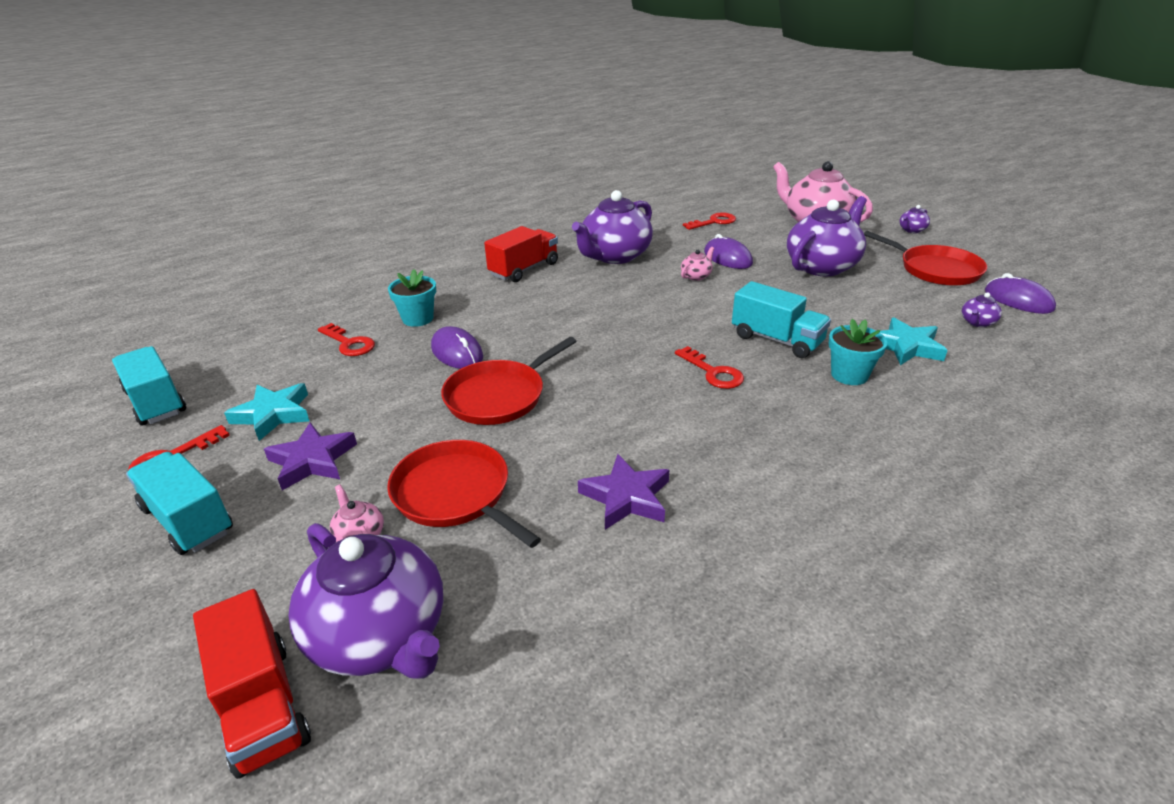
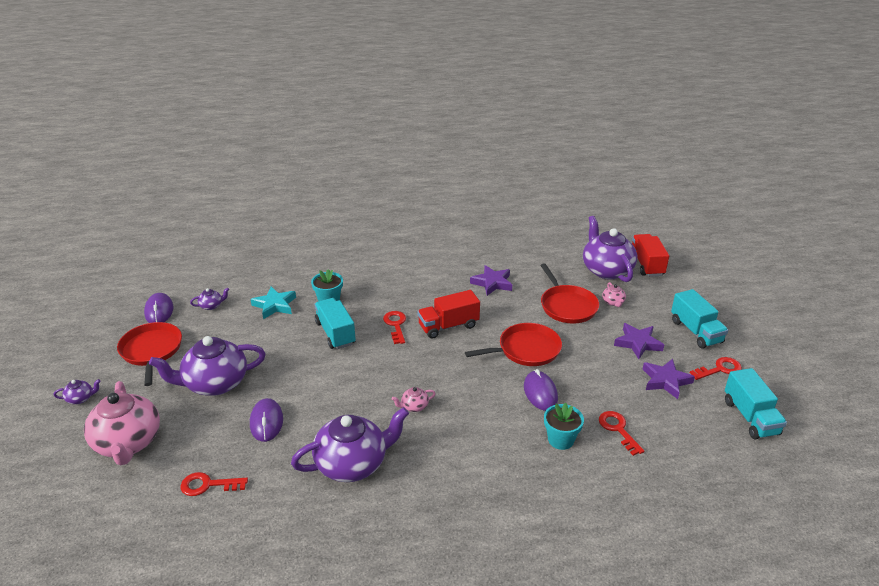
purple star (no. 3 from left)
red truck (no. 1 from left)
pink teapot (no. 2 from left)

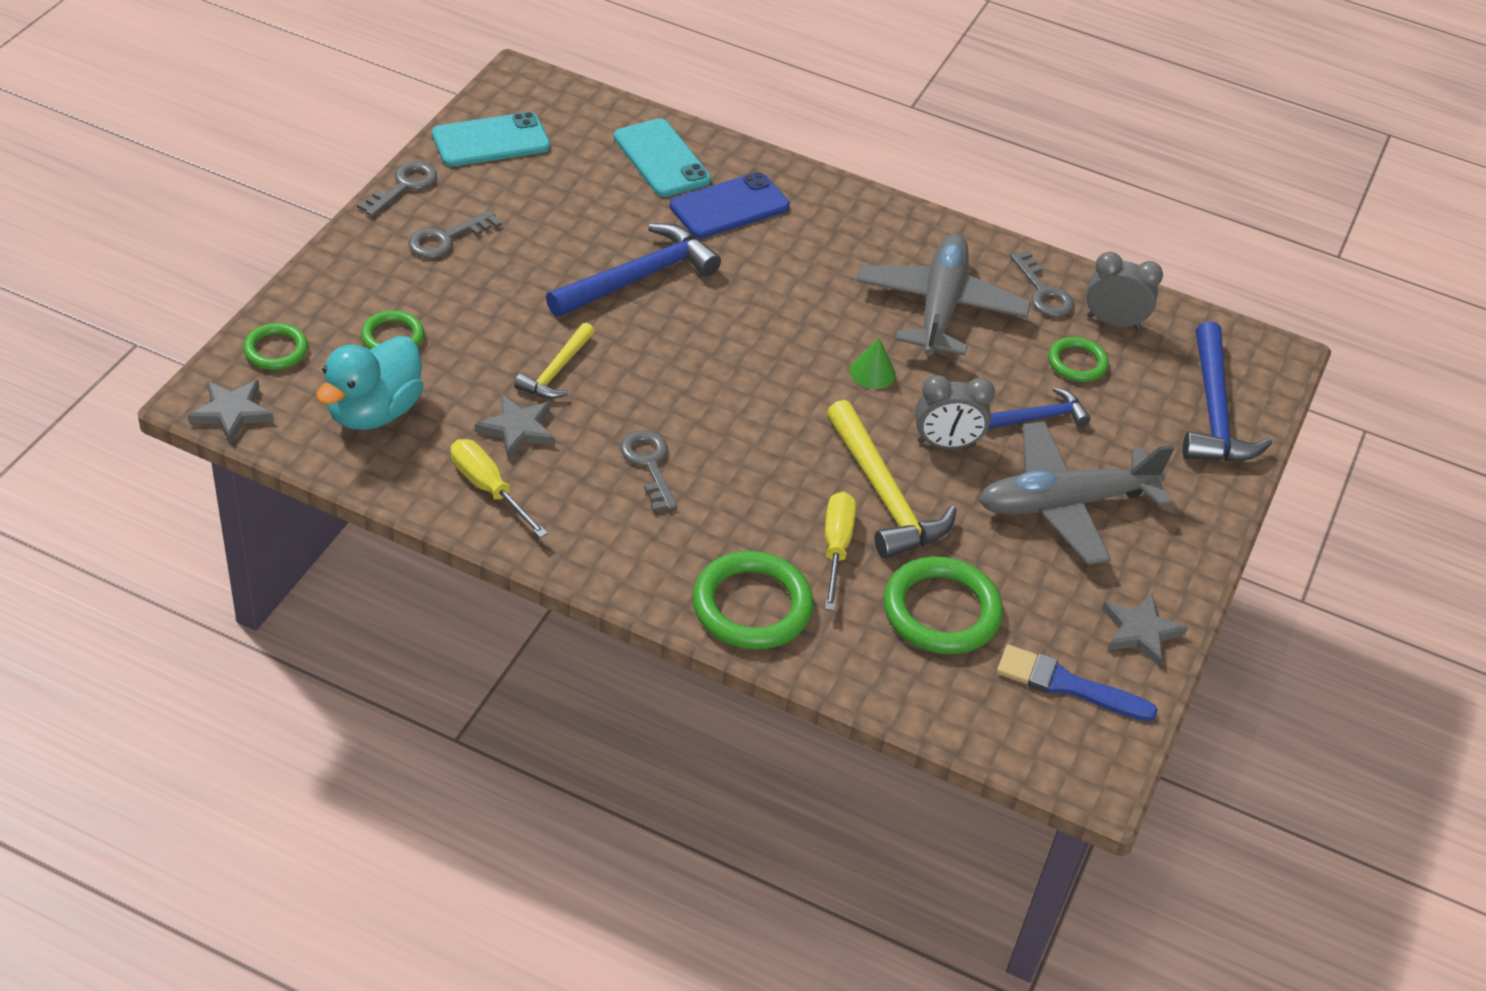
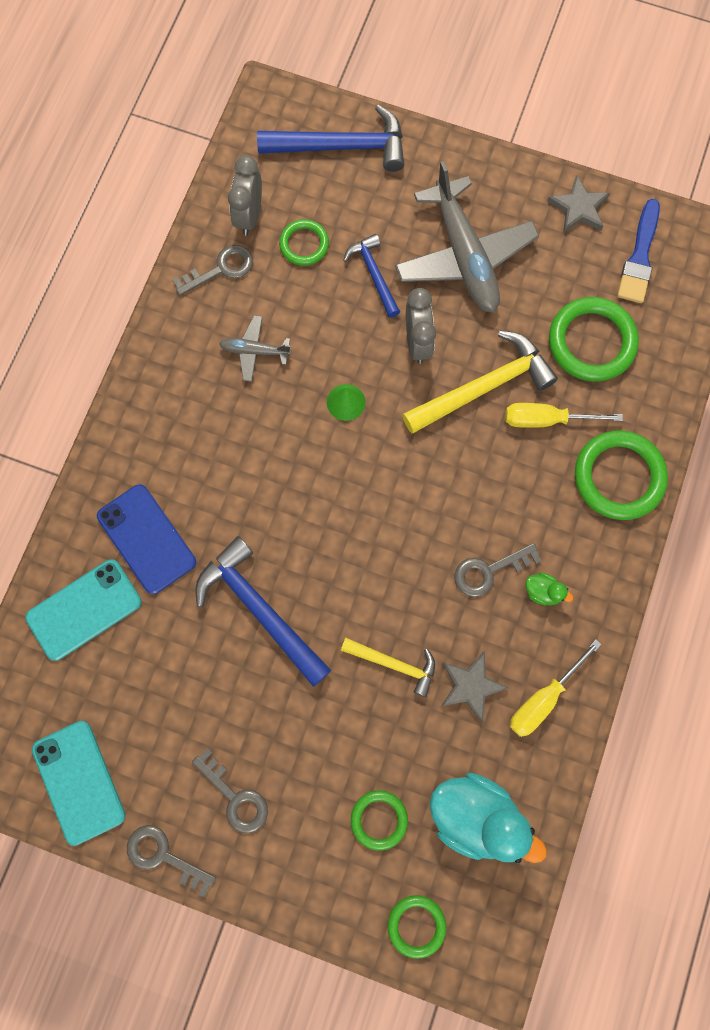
grey star (no. 1 from left in the first image)
grey plane (no. 1 from left)
green duck

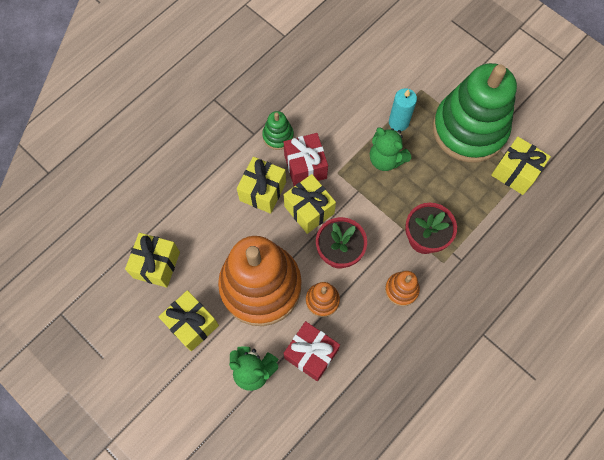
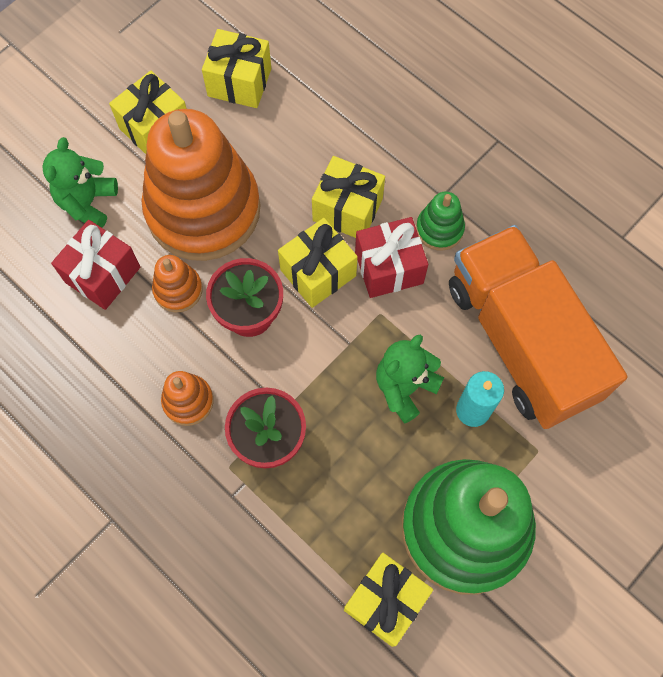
orange truck

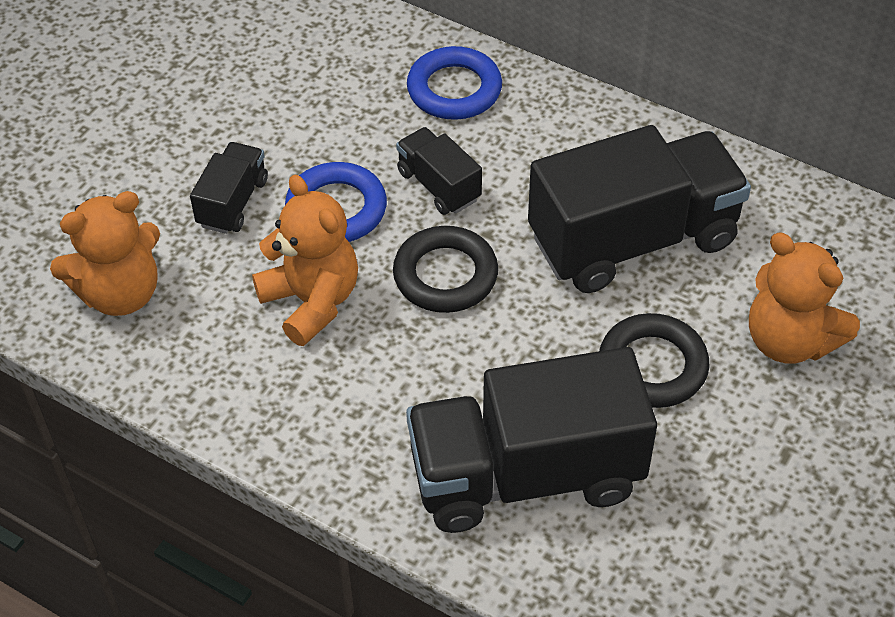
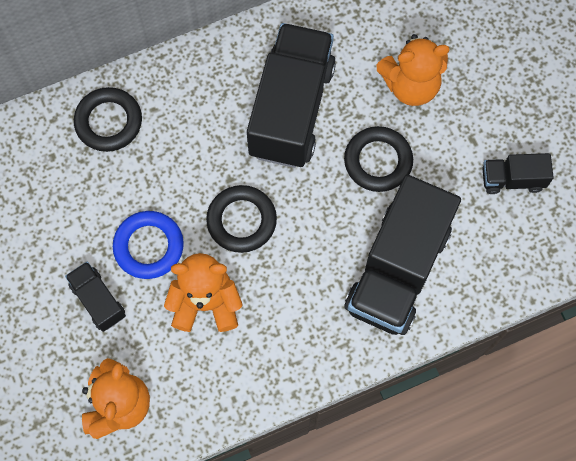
black truck (no. 4 from left)
black ring (no. 1 from left)

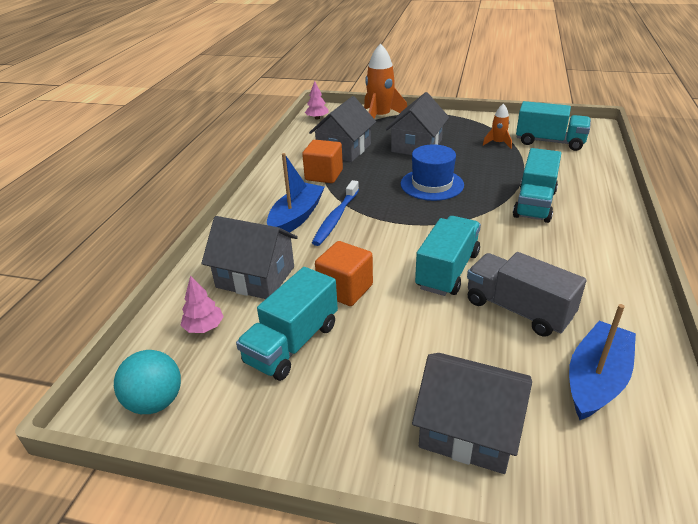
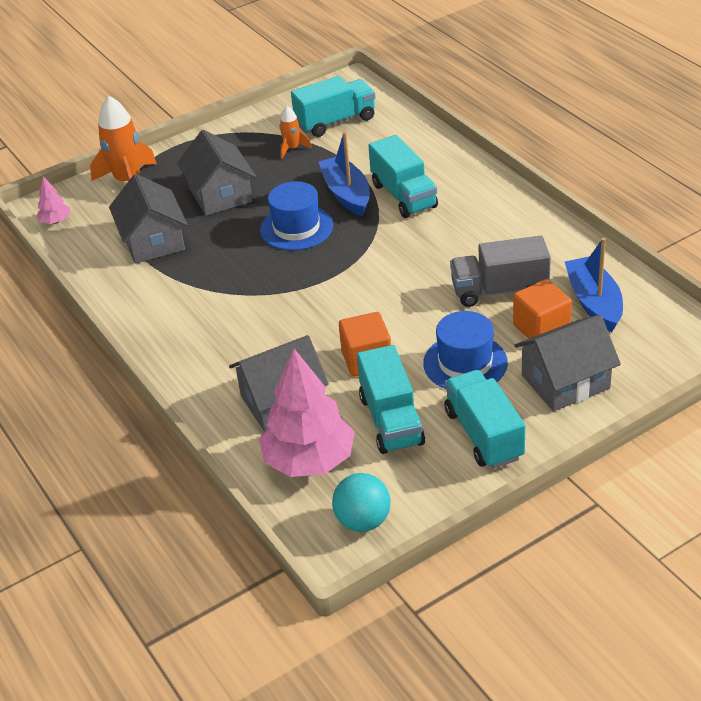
pink tree (no. 2 from left)
blue boat (no. 1 from left)
orange cube (no. 2 from left)
blue toothbrush
turquoise truck (no. 4 from left)
blue hat (no. 2 from left)

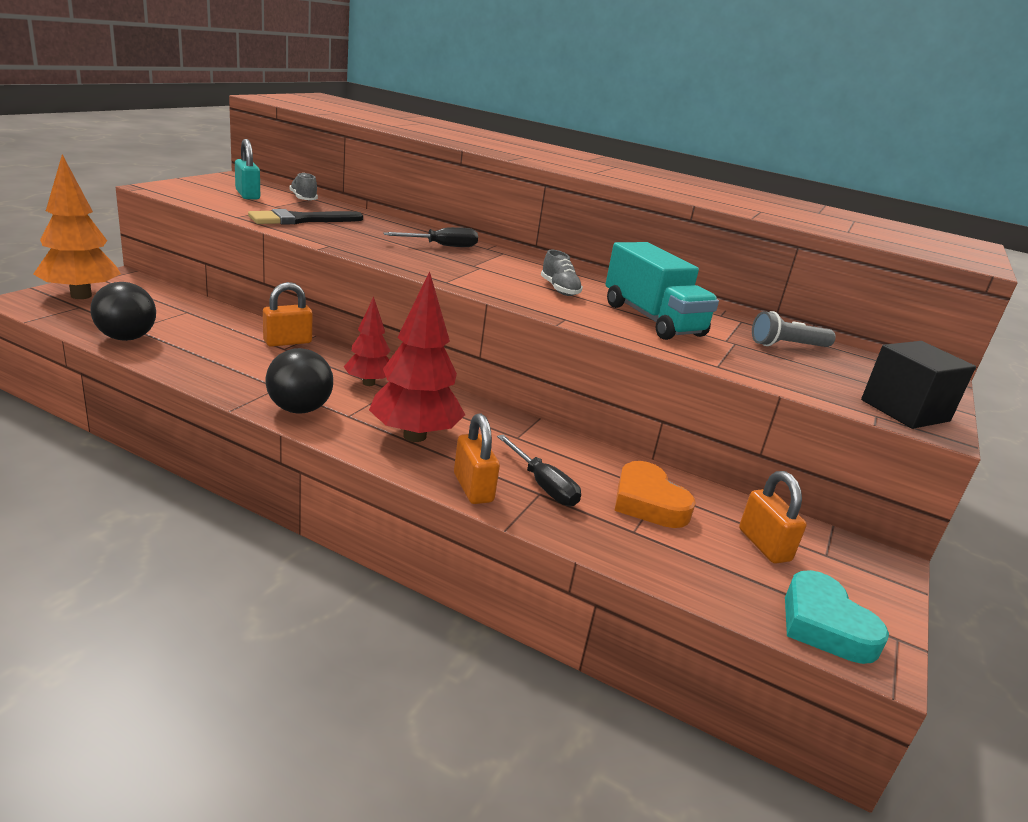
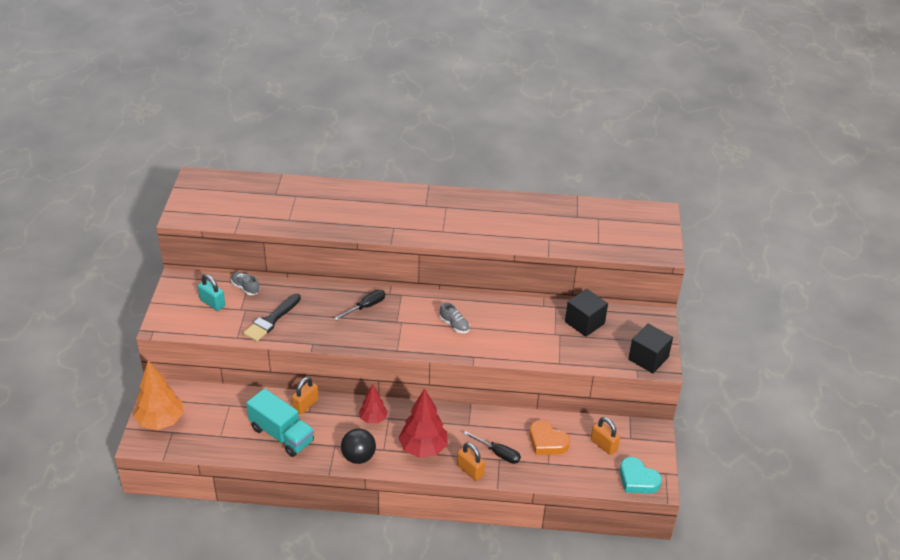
black ball (no. 1 from left in the first image)
turquoise truck
black cube (no. 1 from left)

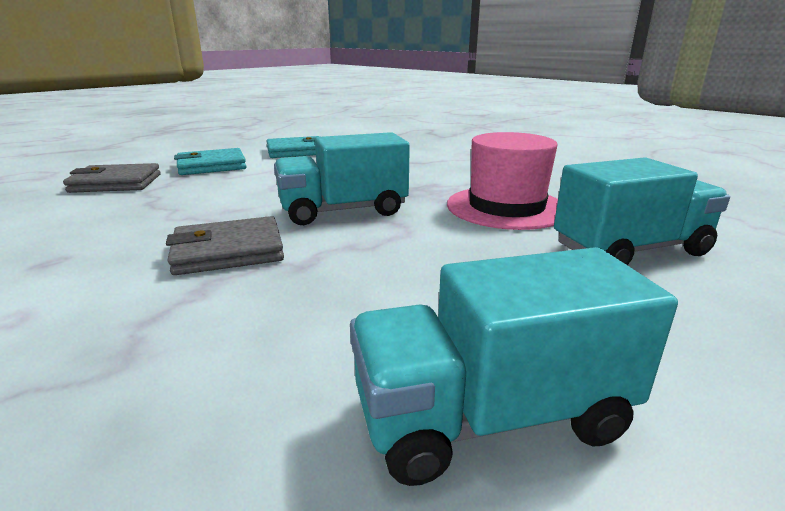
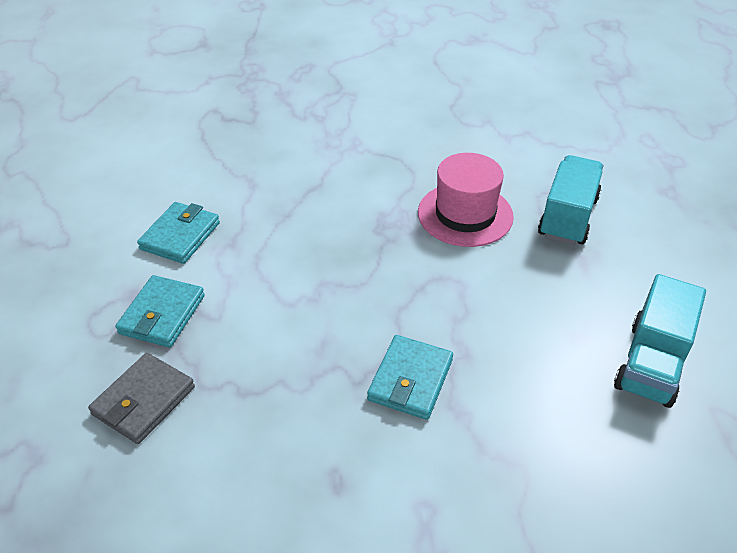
turquoise wallet (no. 3 from left)
turquoise truck (no. 1 from left in the first image)

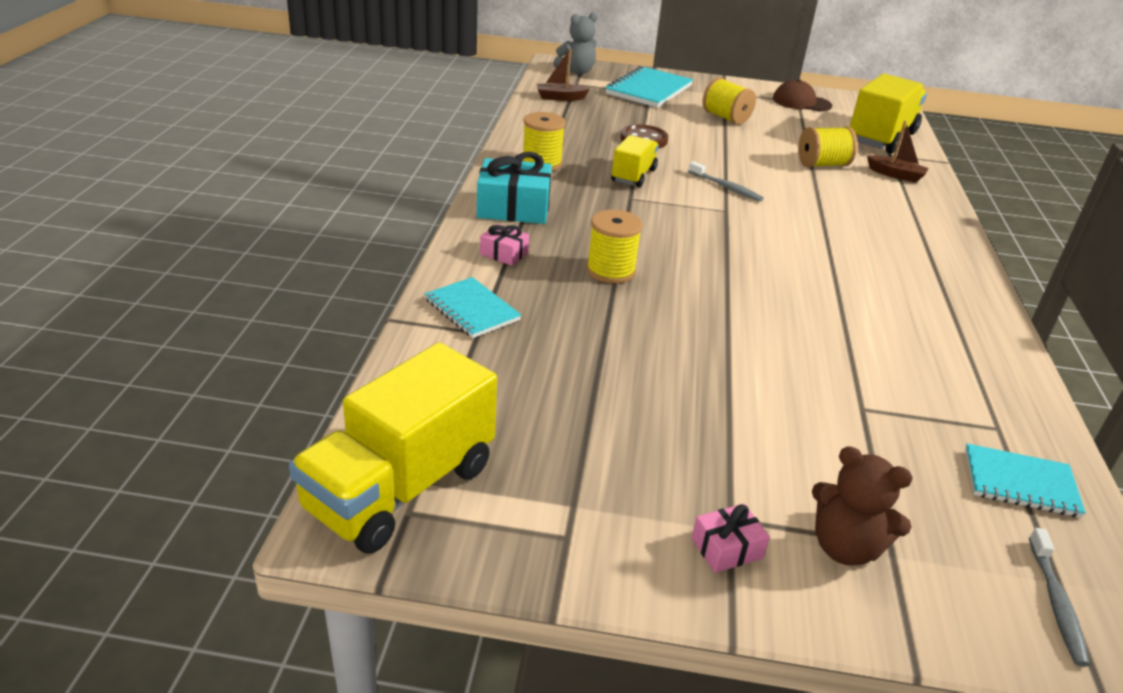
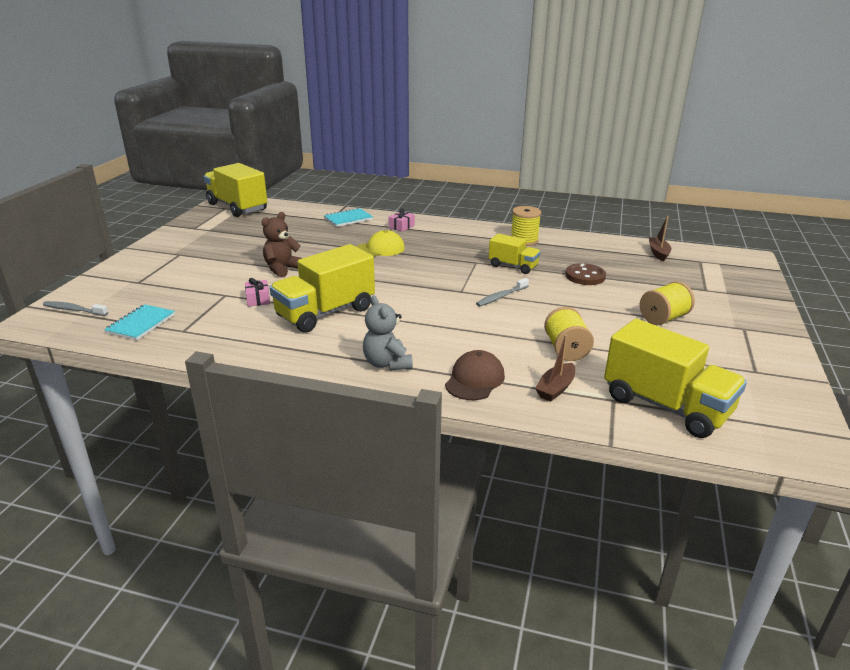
turquoise gift
grey teddy bear
yellow cap
turquoise notebook (no. 2 from left in the first image)
pink gift (no. 1 from left)
brown cap
brown teddy bear
yellow truck (no. 2 from left)

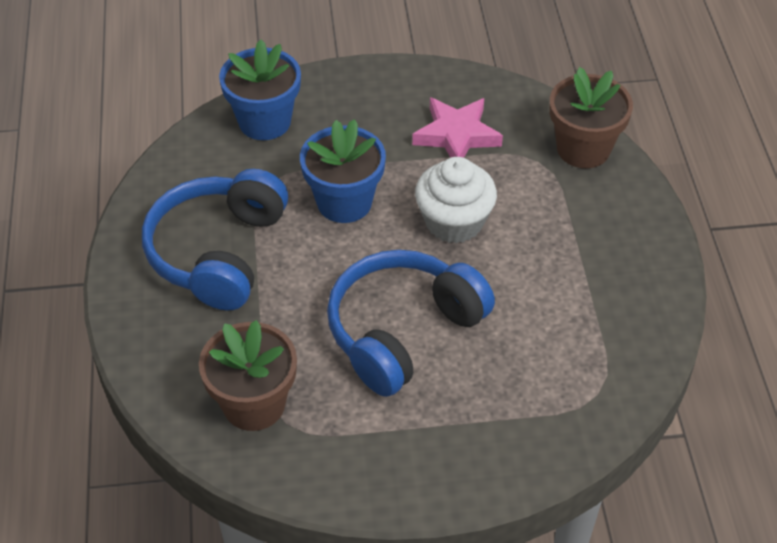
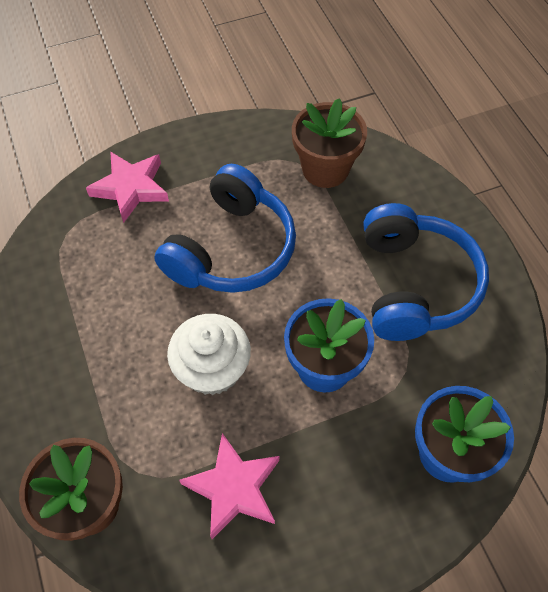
pink star (no. 1 from left)

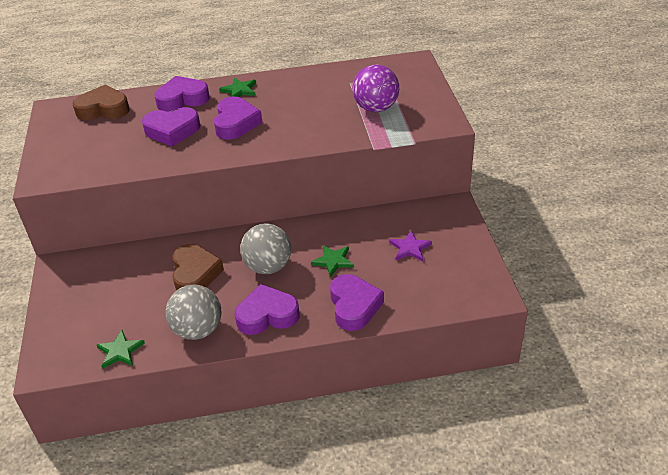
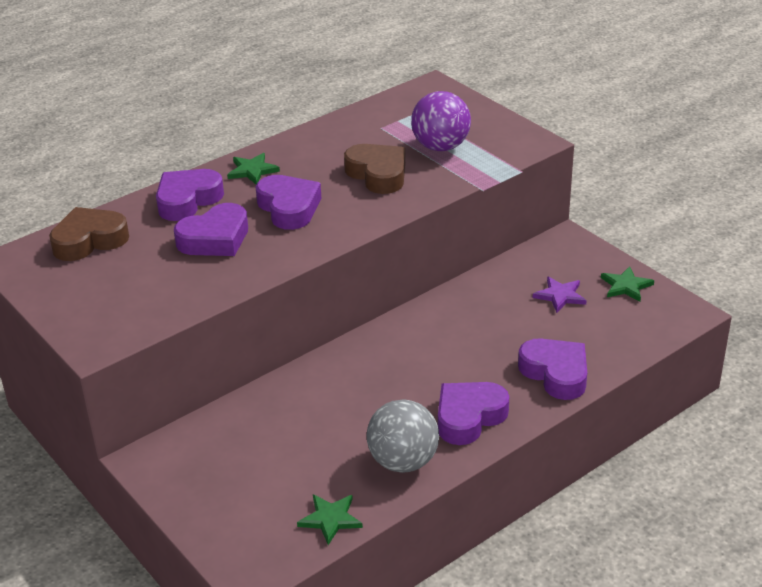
brown heart (no. 2 from left)
grey ball (no. 2 from left in the first image)
green star (no. 3 from left)

